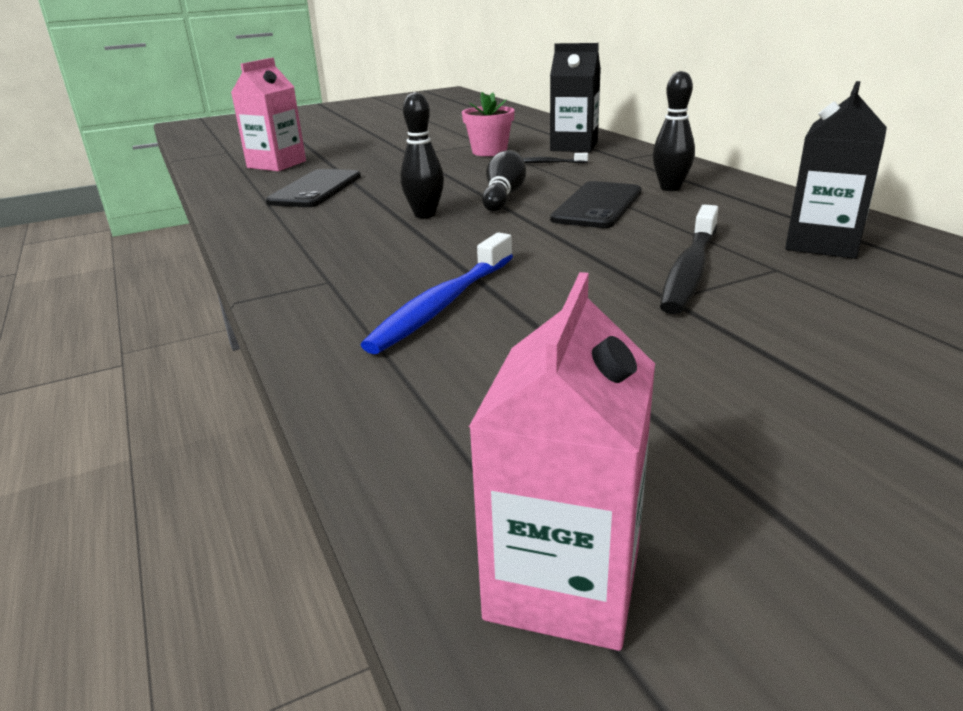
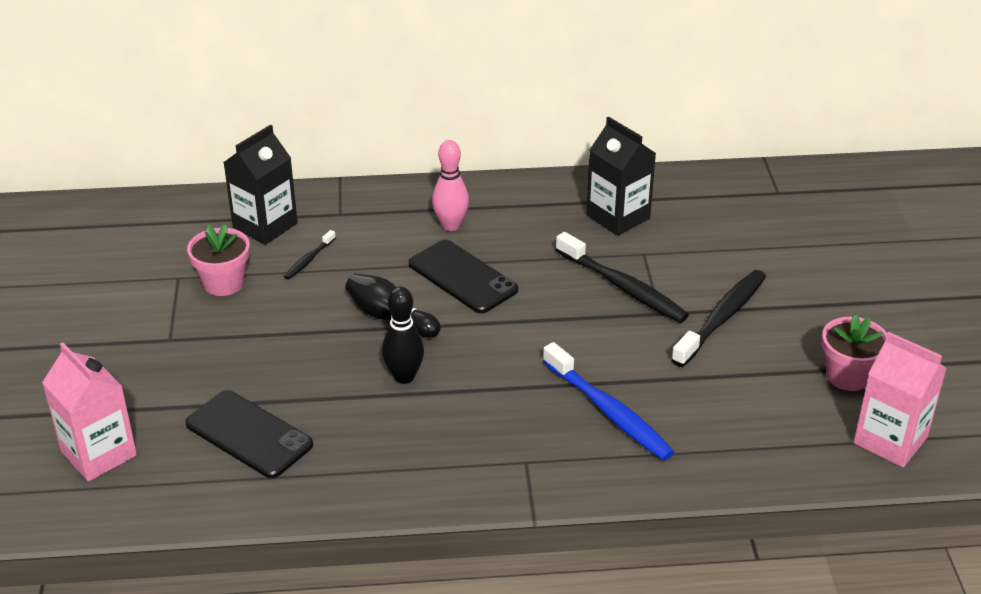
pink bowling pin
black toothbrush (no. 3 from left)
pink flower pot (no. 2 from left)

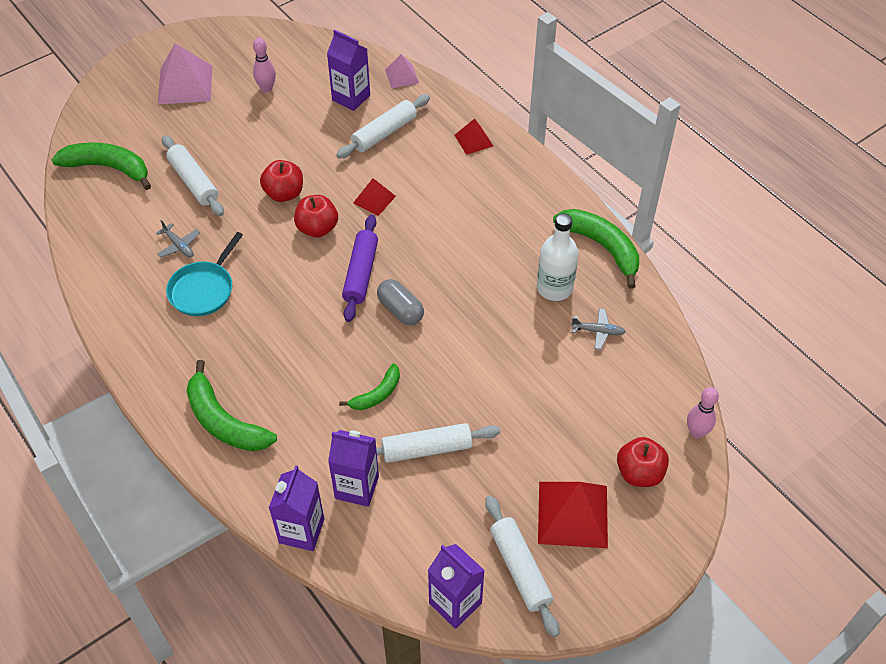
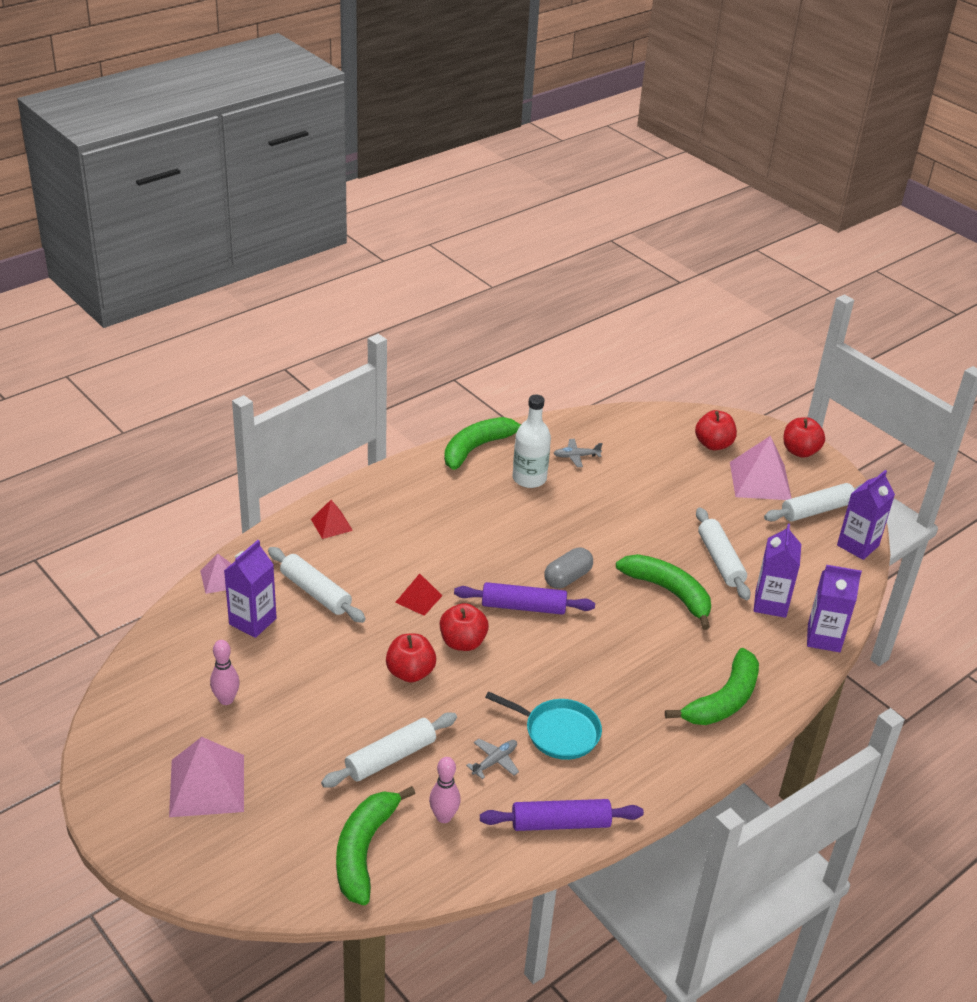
green banana (no. 3 from left)
pink pyramid (no. 3 from left)
grey plane (no. 2 from left)
pink bowling pin (no. 2 from left)
purple rolling pin (no. 2 from left)
red apple (no. 4 from left)

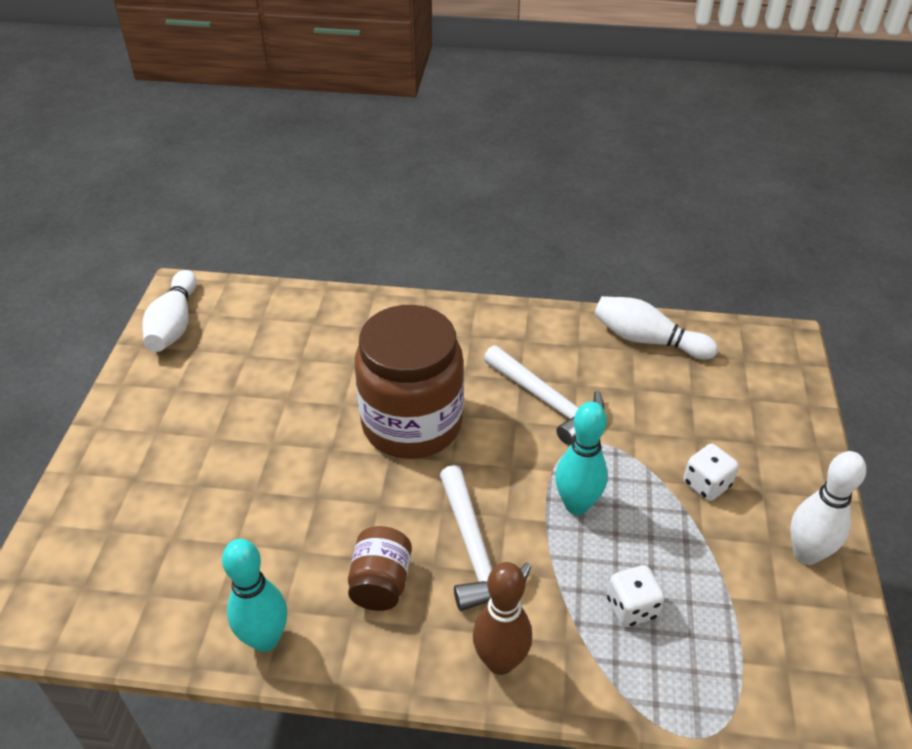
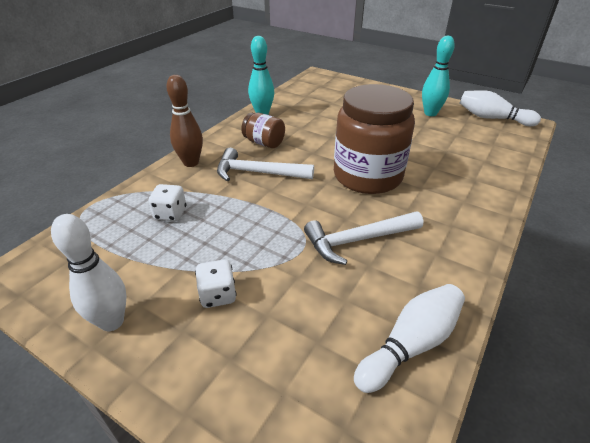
turquoise bowling pin (no. 2 from left)

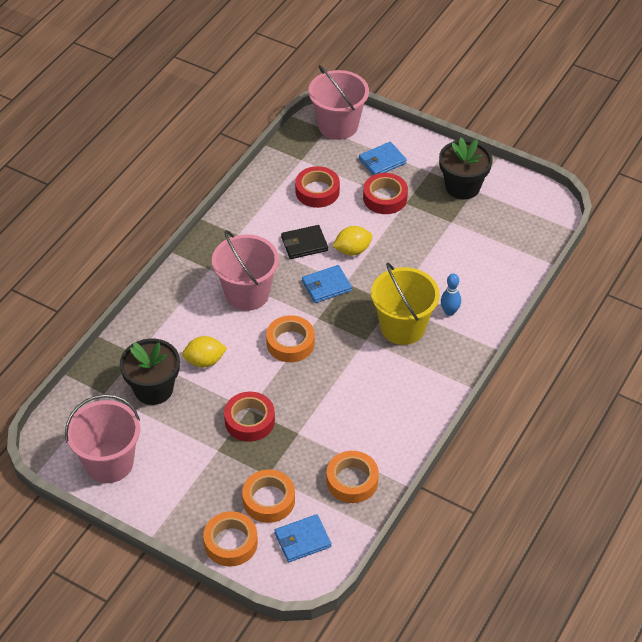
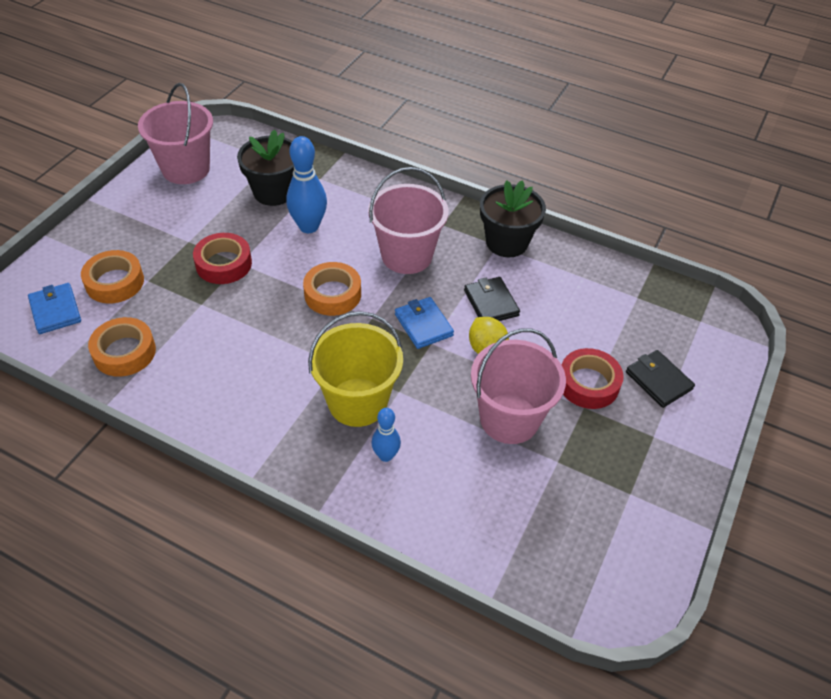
blue bowling pin (no. 1 from left)
orange tape (no. 1 from left in the first image)
red tape (no. 2 from left in the first image)
pink bucket (no. 3 from left)
black wallet (no. 2 from left)
black flower pot (no. 2 from left)

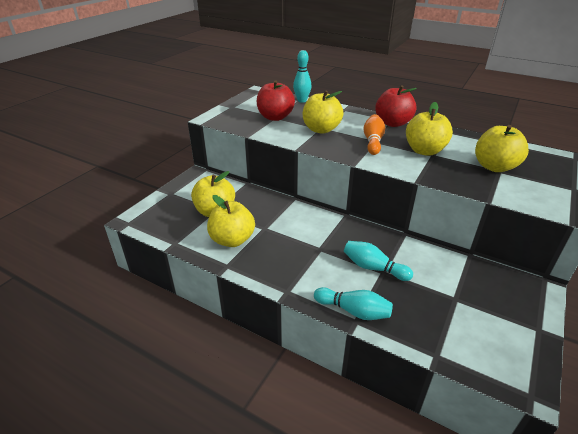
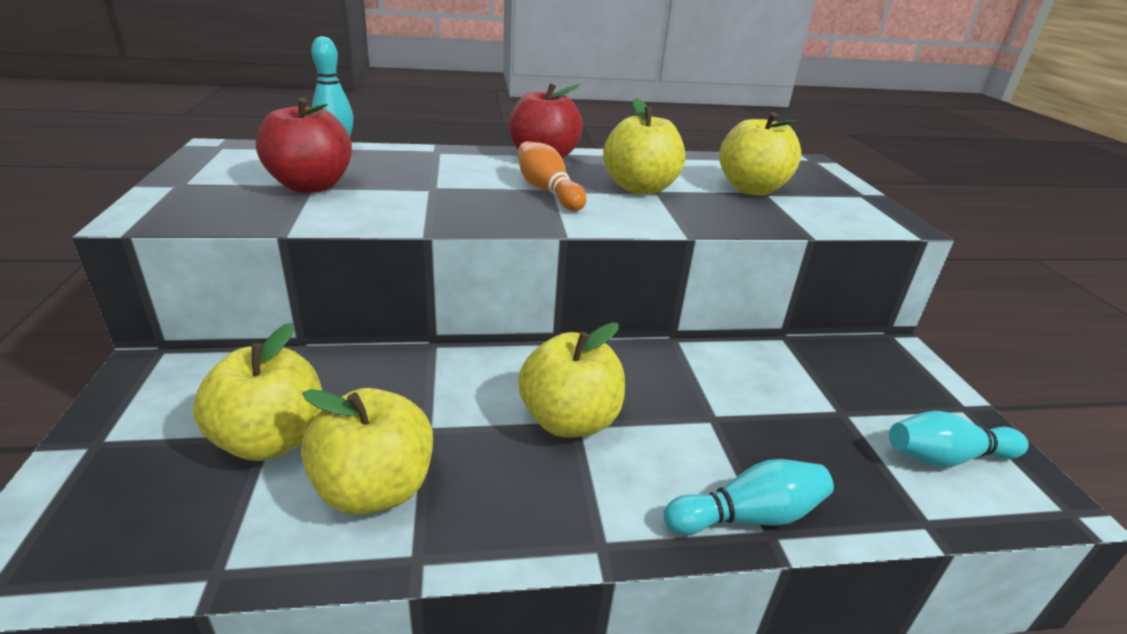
yellow apple (no. 3 from left)
turquoise bowling pin (no. 3 from left)

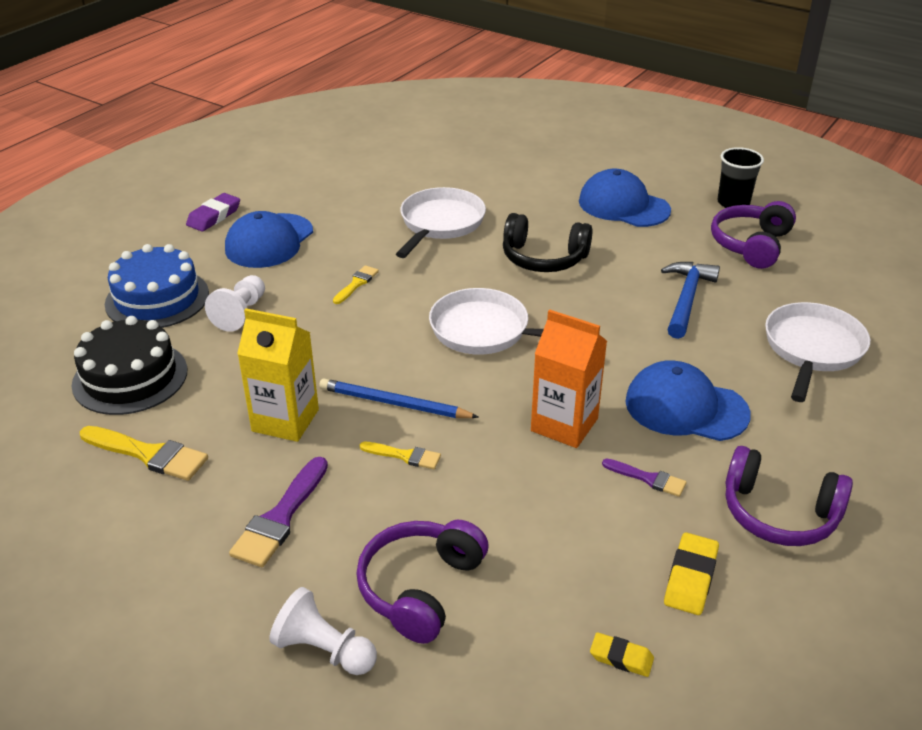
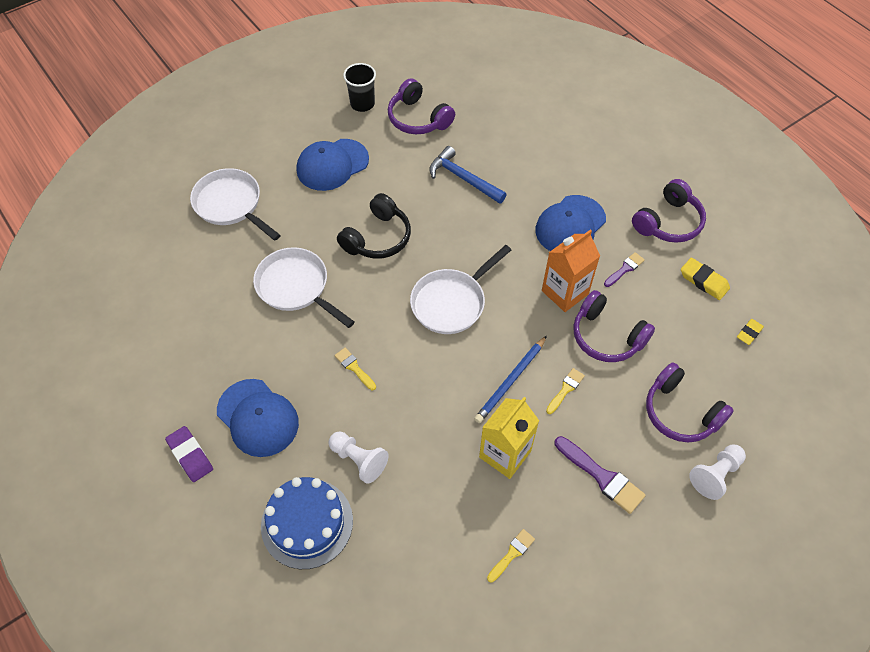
black cake
yellow brush (no. 2 from left)
white pan (no. 1 from left)
purple headphones (no. 2 from left)

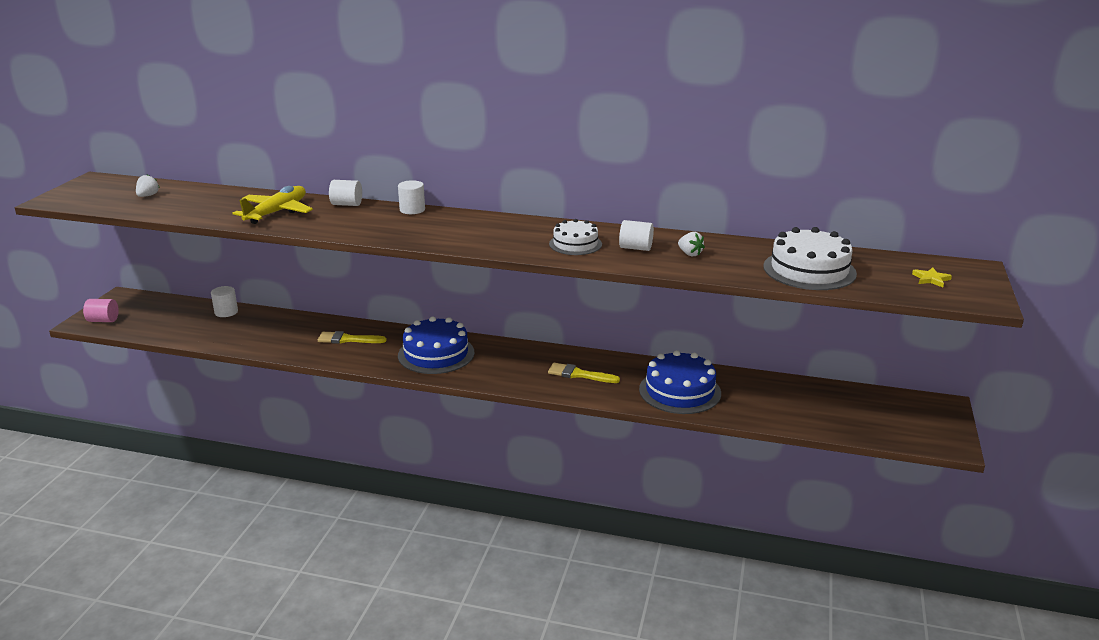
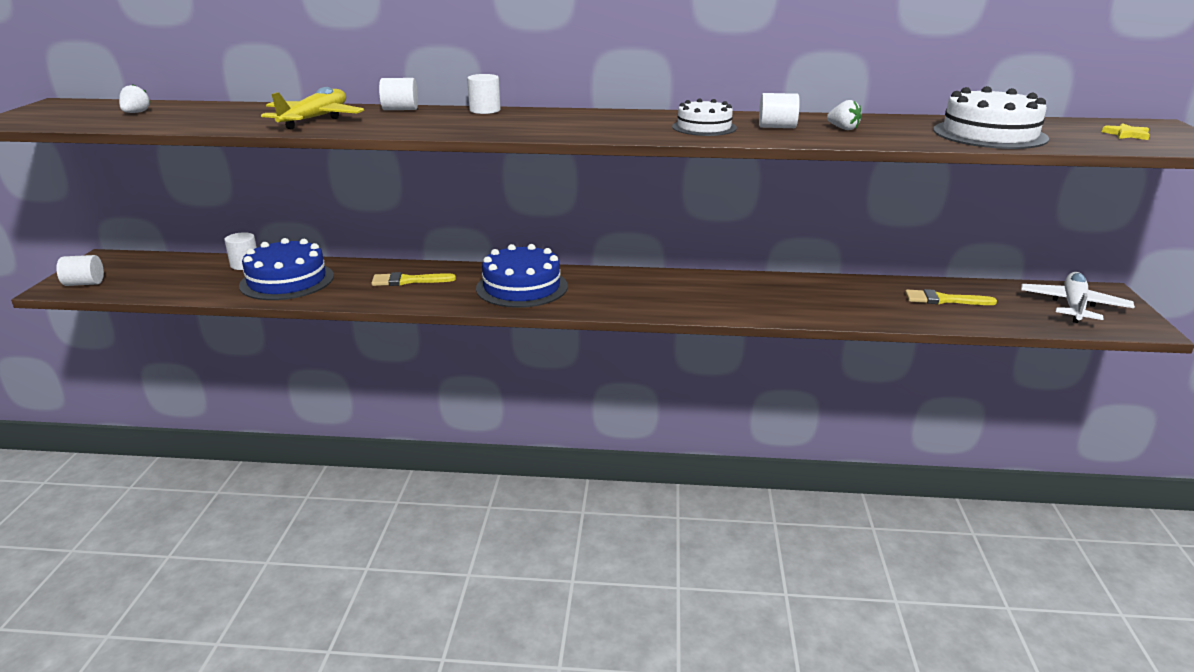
white cylinder (no. 1 from left)
yellow brush (no. 2 from left)
blue cake (no. 1 from left)
white plane

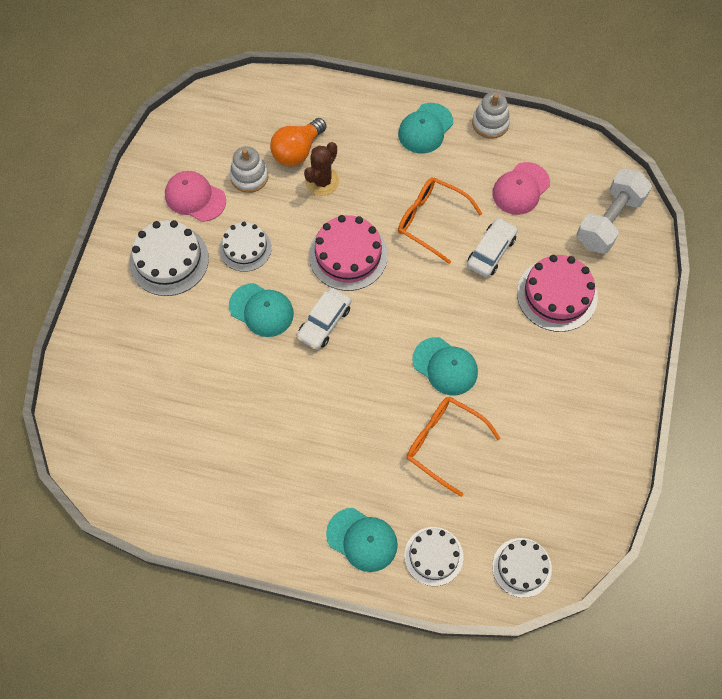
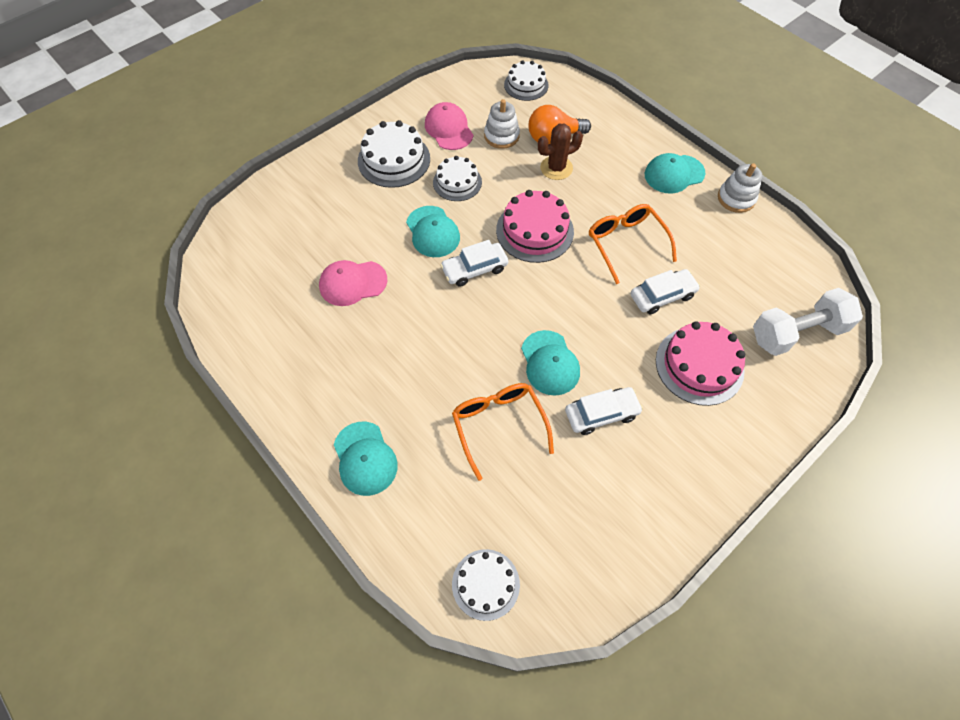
white cake (no. 4 from left)
pink cap (no. 1 from left)
white car (no. 2 from left)

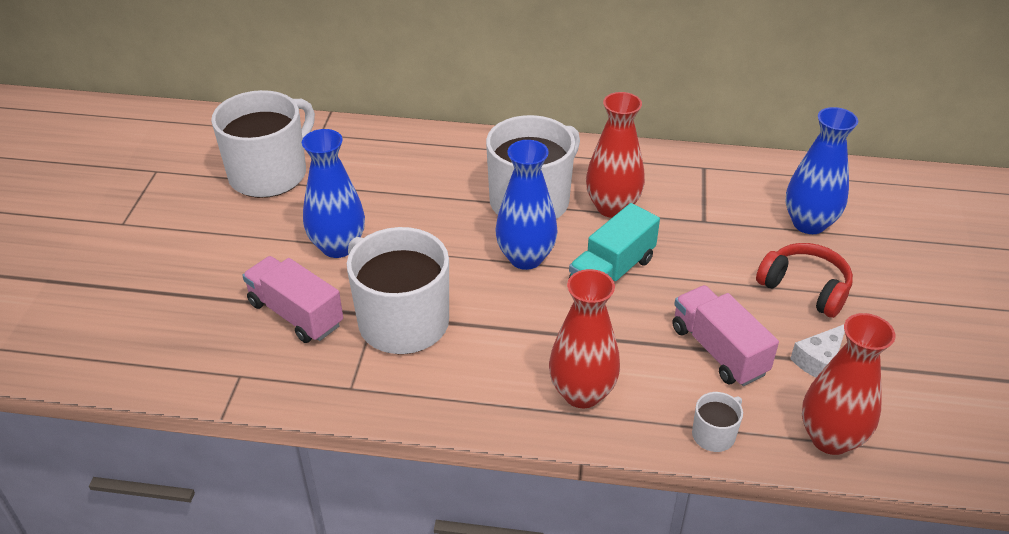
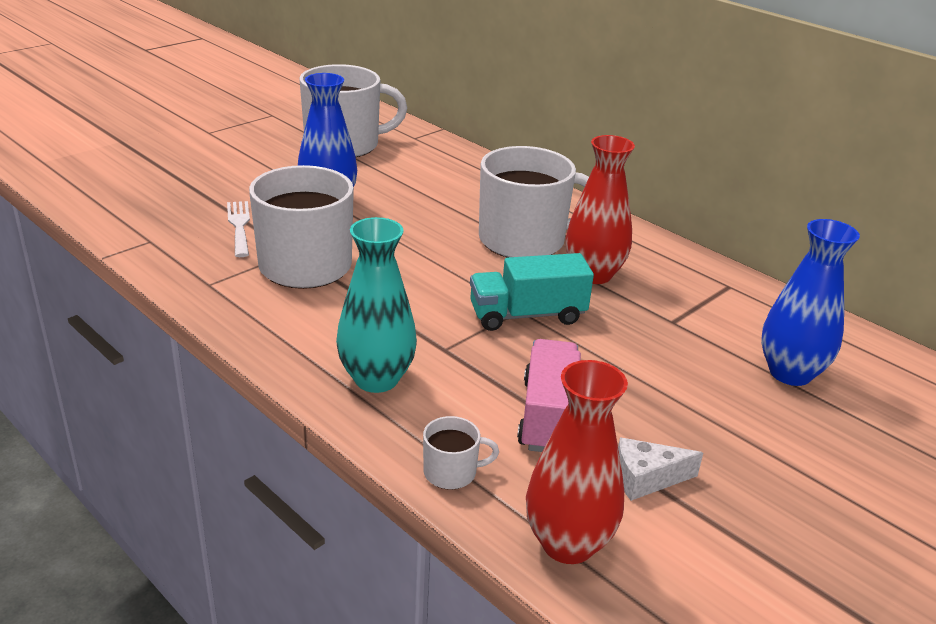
white fork
blue vase (no. 2 from left in the first image)
turquoise vase
red headphones

